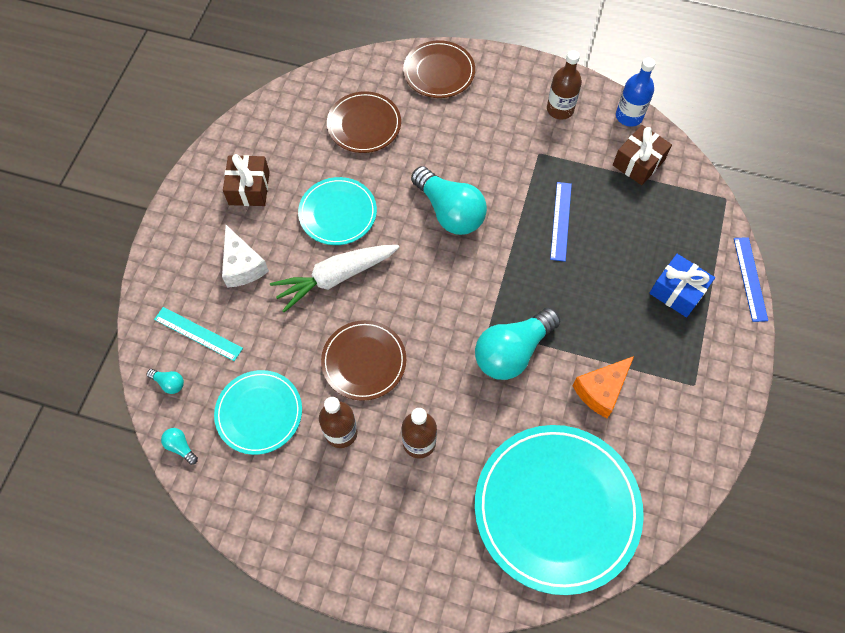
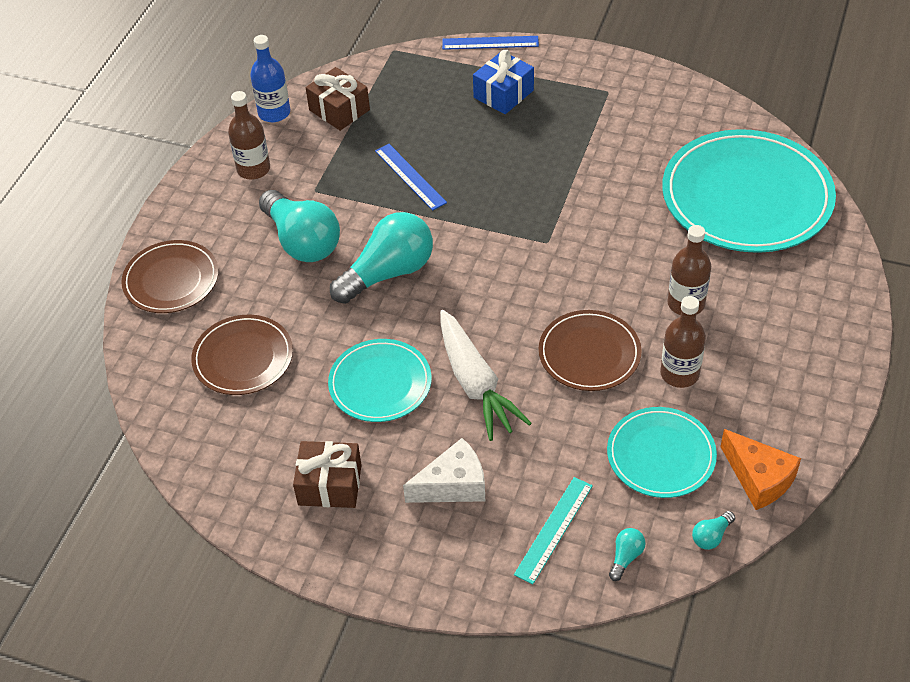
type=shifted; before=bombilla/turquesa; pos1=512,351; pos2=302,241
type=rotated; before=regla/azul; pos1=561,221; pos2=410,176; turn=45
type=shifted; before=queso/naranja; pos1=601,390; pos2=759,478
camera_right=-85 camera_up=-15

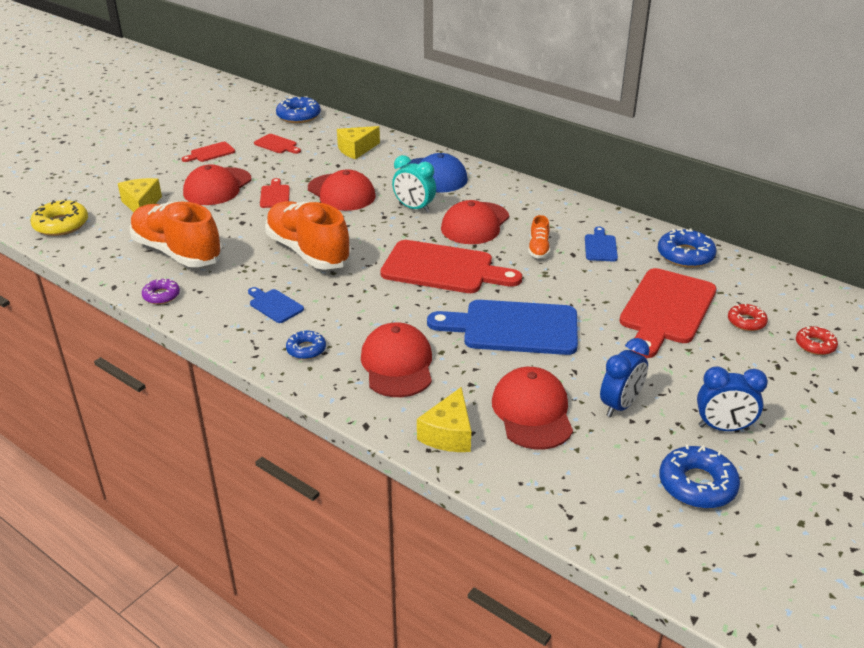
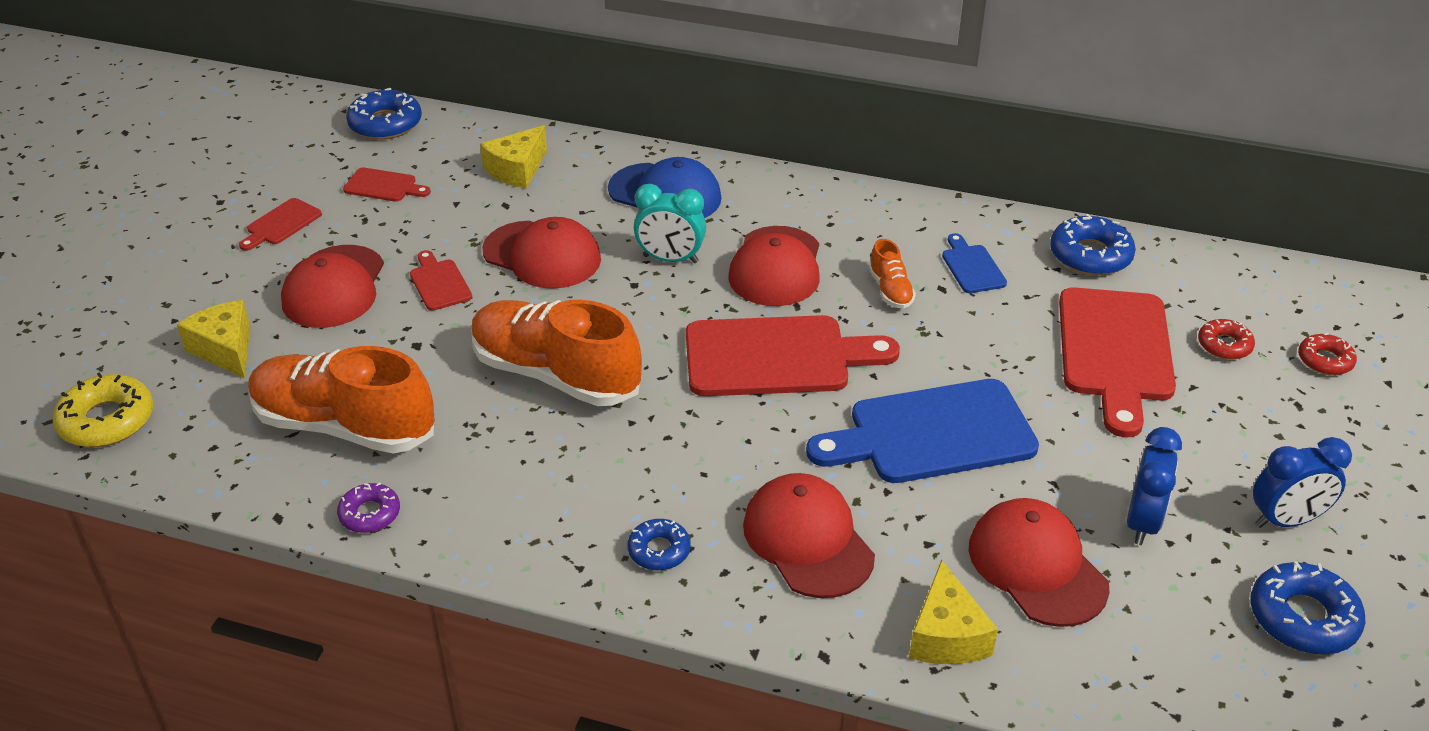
type=gone; before=tabla de cortar/azul; pos1=274,305
camera_right=-20 camera_up=5

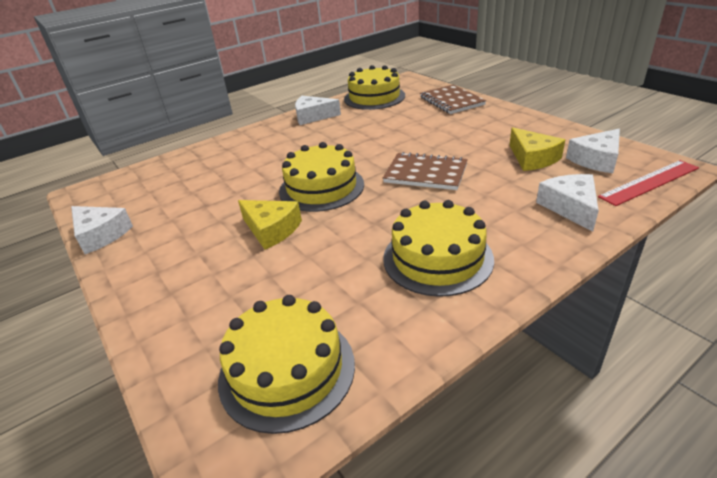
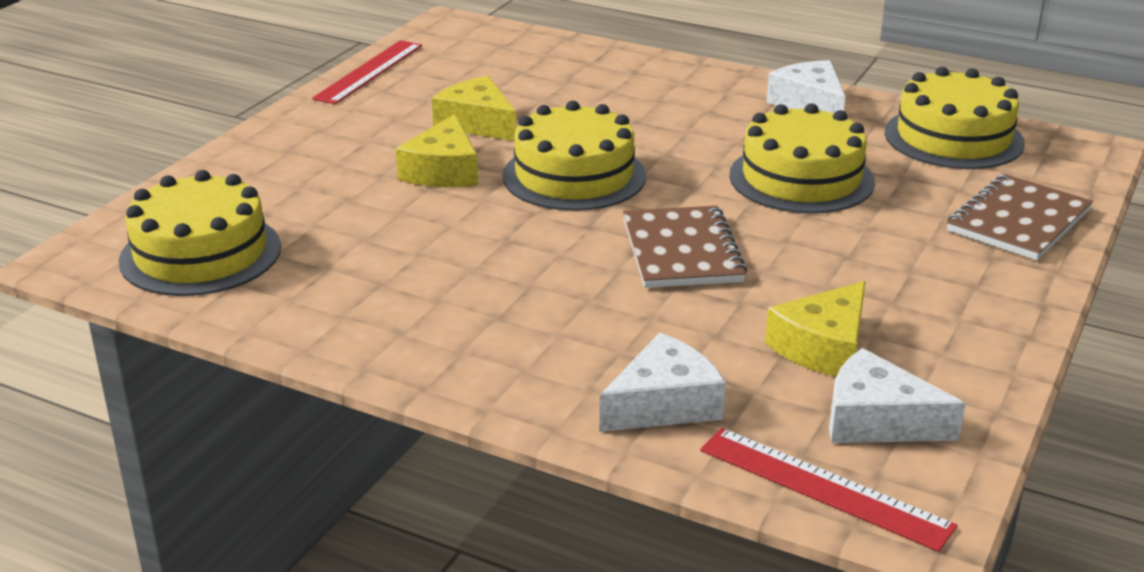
type=swapped; before=queso/blanco; after=regla/rojo; pos1=101,235; pos2=369,71
type=new; after=queso/amarillo; pos2=477,123
type=shifted; before=tarta/amarillo; pos1=437,258; pos2=801,178
camera_right=60 camera_up=-5

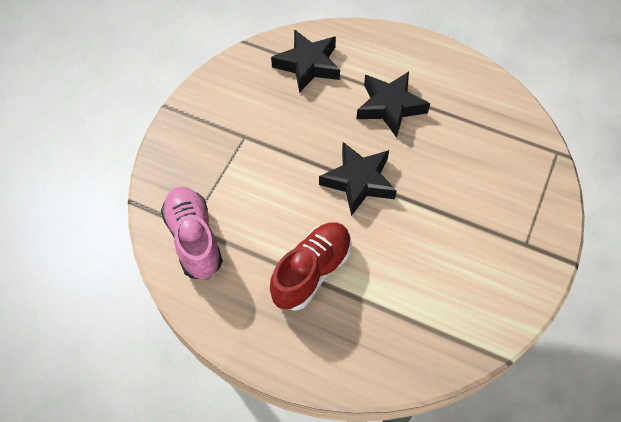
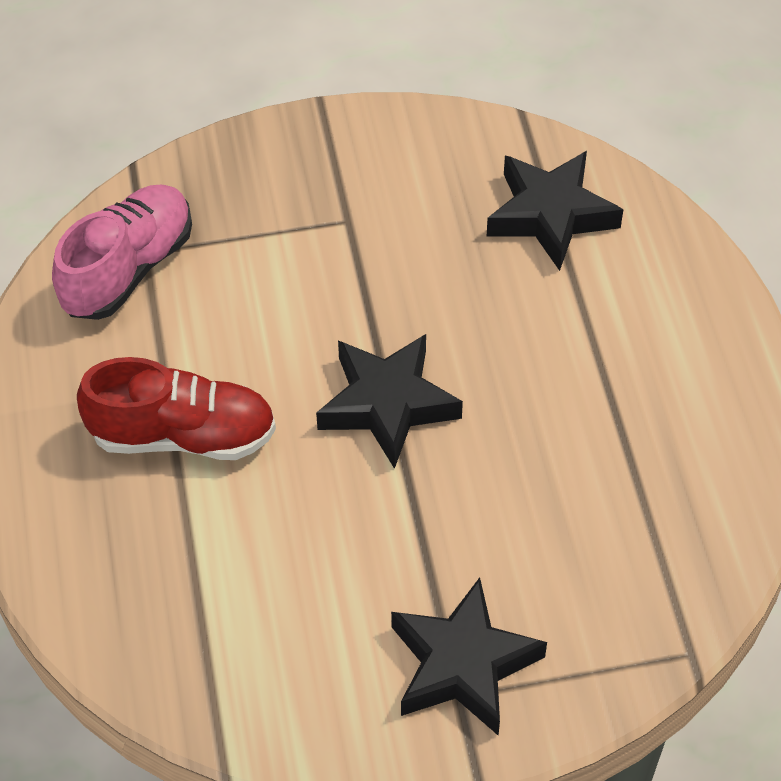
type=shifted; before=estrella/negro; pos1=390,107; pos2=462,665
camera_right=55 camera_up=-5

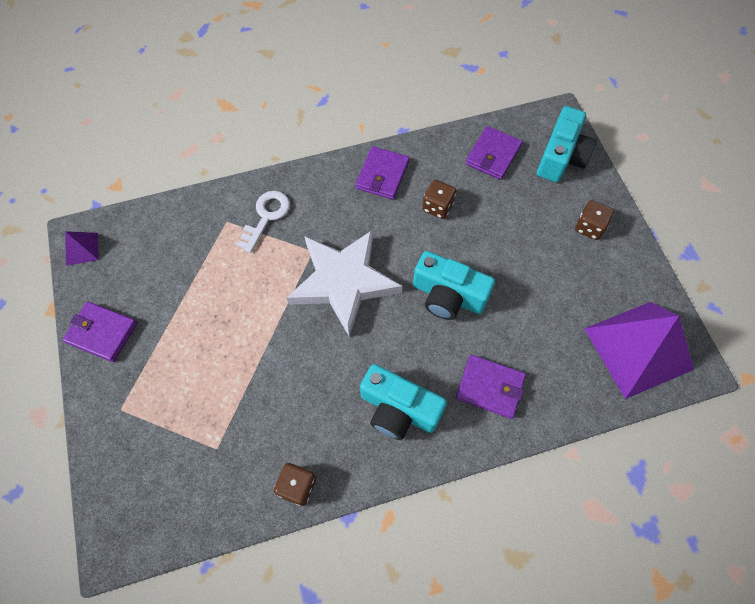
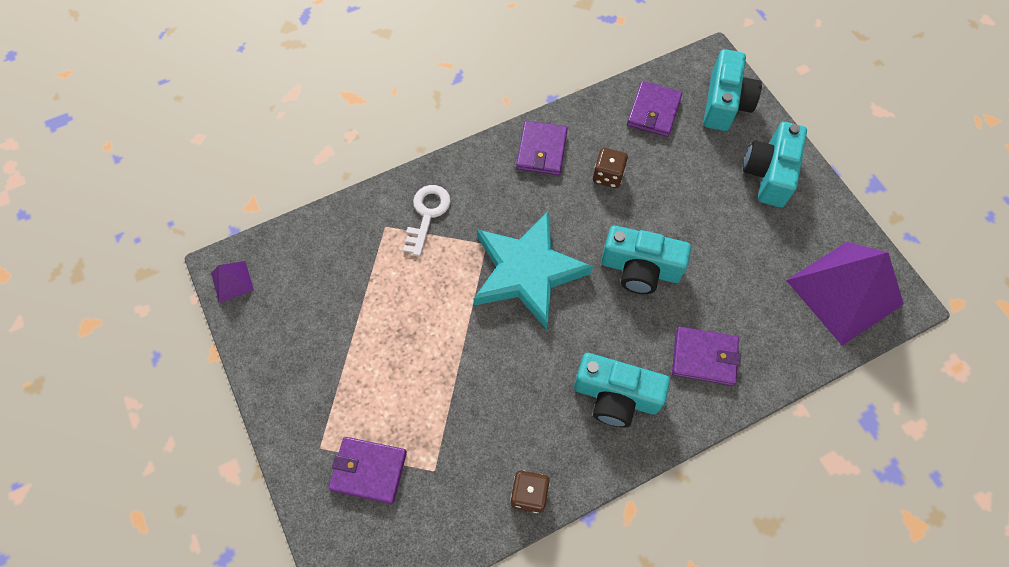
type=shifted; before=cartera/morado; pos1=102,333; pos2=369,470
type=repainted; before=estrella/blanco; after=estrella/turquesa; pos1=343,282; pos2=527,271
type=swapped; before=dado/marrón; after=cámara/turquesa; pos1=589,227; pos2=769,173
camera_right=-10 camera_up=0

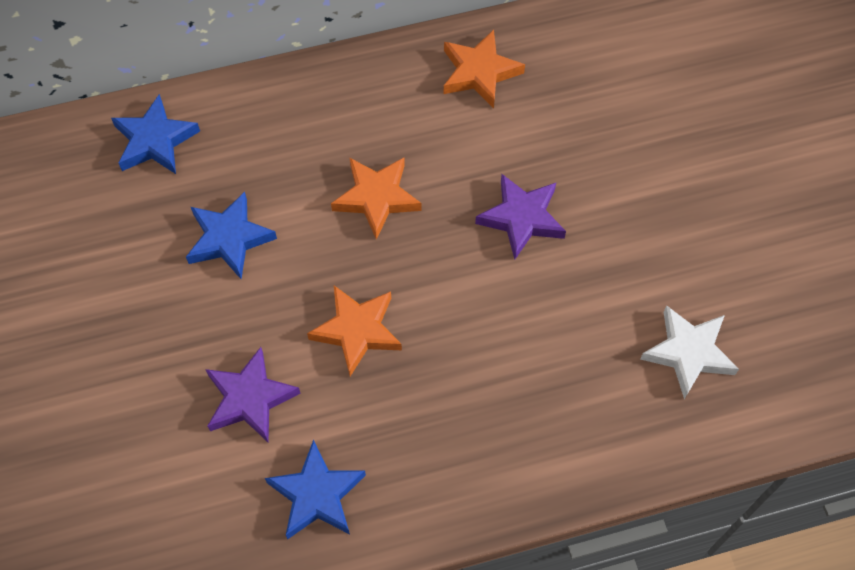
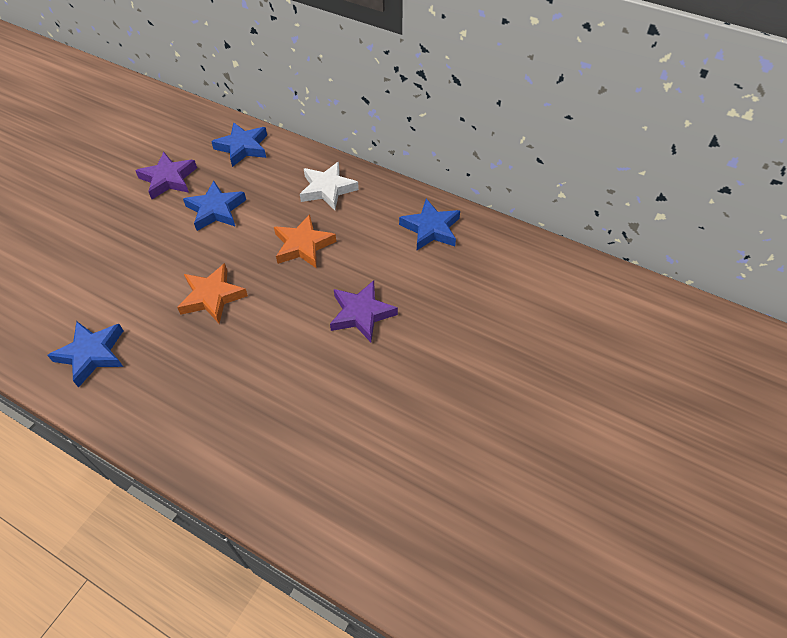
type=shifted; before=estrella/morado; pos1=250,398; pos2=168,179
type=shifted; before=estrella/blanco; pos1=688,353; pos2=327,189
type=repainted; before=estrella/naranja; after=estrella/azul; pos1=479,72; pos2=431,229
camera_right=45 camera_up=-10

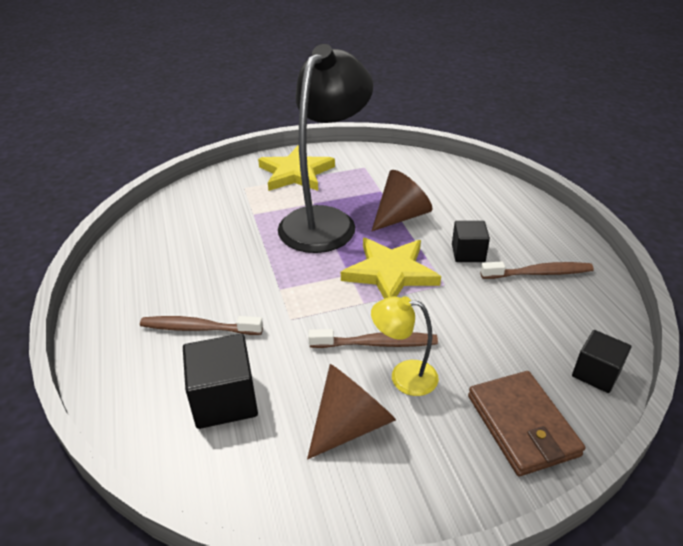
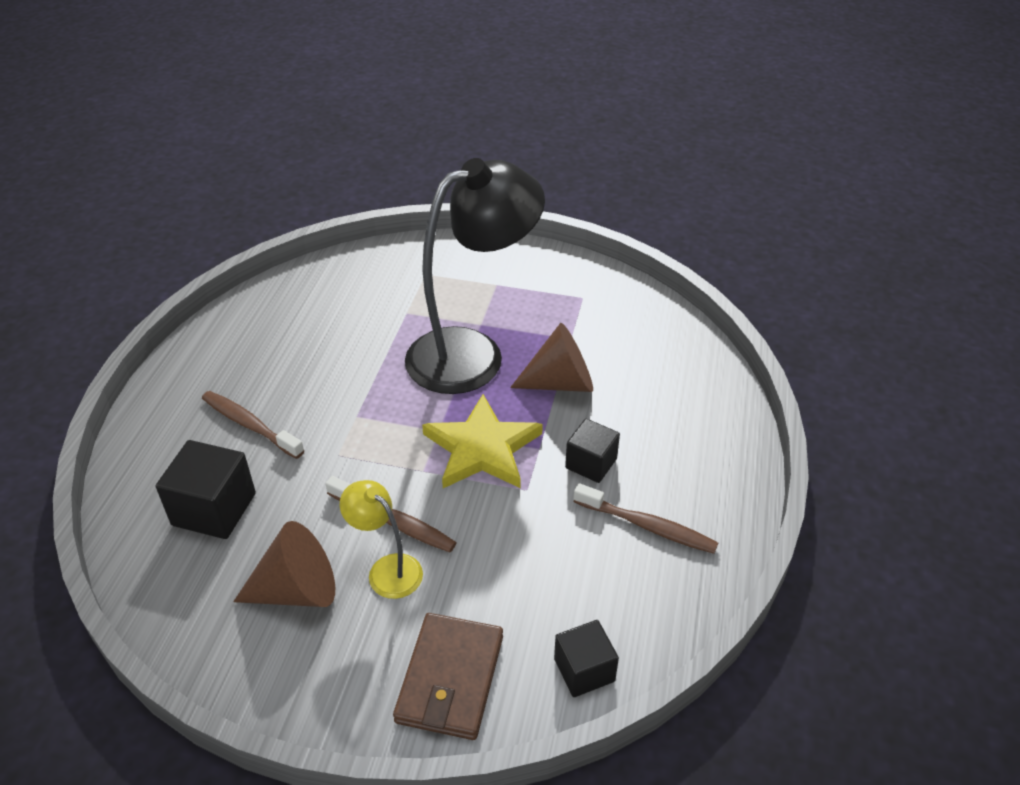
type=gone; before=estrella/amarillo; pos1=296,173
camera_right=30 camera_up=5

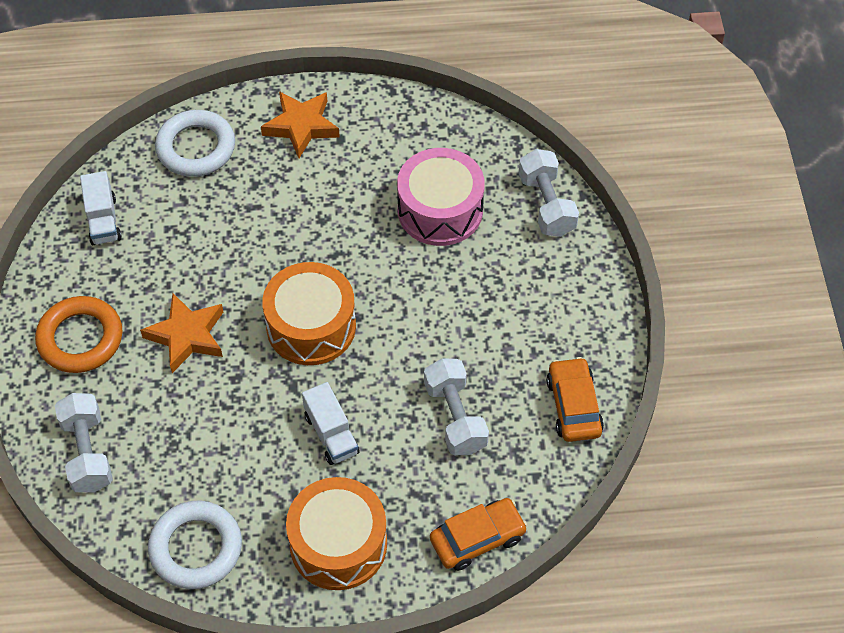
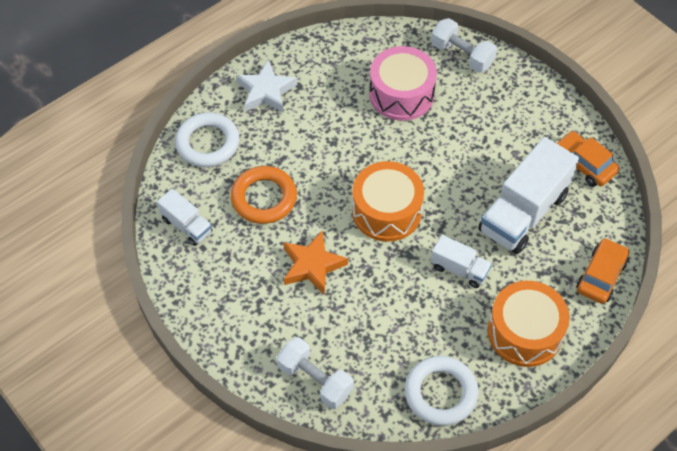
type=shifted; before=anillo/naranja; pos1=80,338; pos2=264,198
type=repainted; before=estrella/naranja; after=estrella/blanco; pos1=301,126; pos2=266,91
type=swapped; before=mancuerna/blanco; after=camión/blanco; pos1=455,417; pos2=523,212
camera_right=-35 camera_up=0

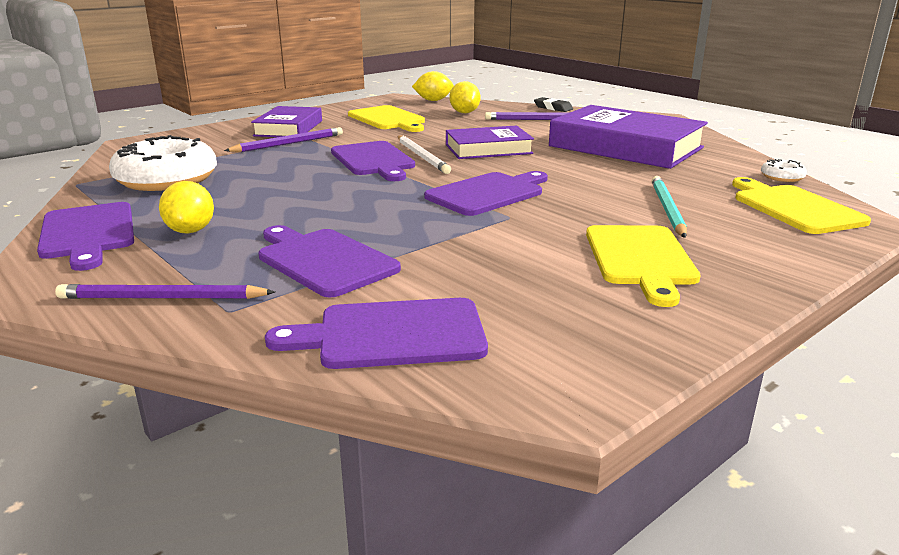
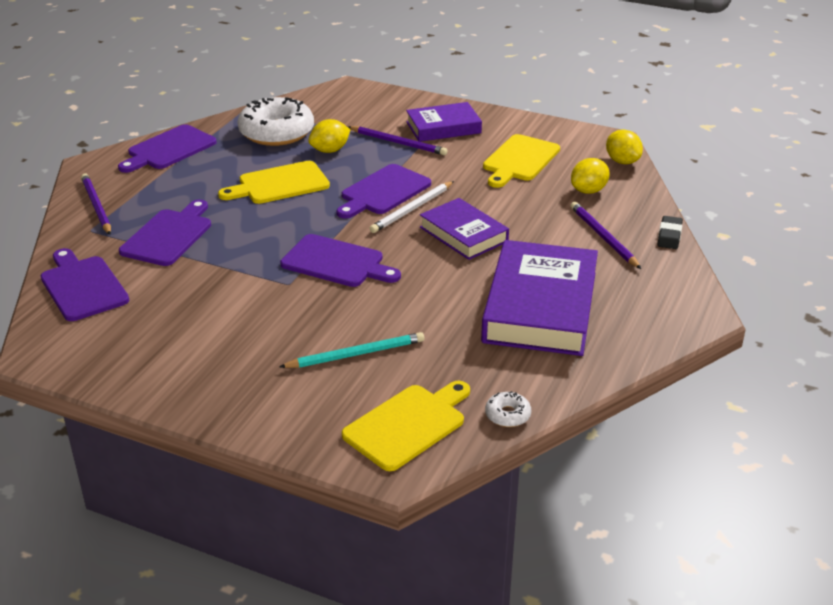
type=shifted; before=tabla de cortar/amarillo; pos1=640,259; pos2=279,184
type=shifted; before=limón/amarillo; pos1=191,231; pos2=330,150
camera_right=65 camera_up=10

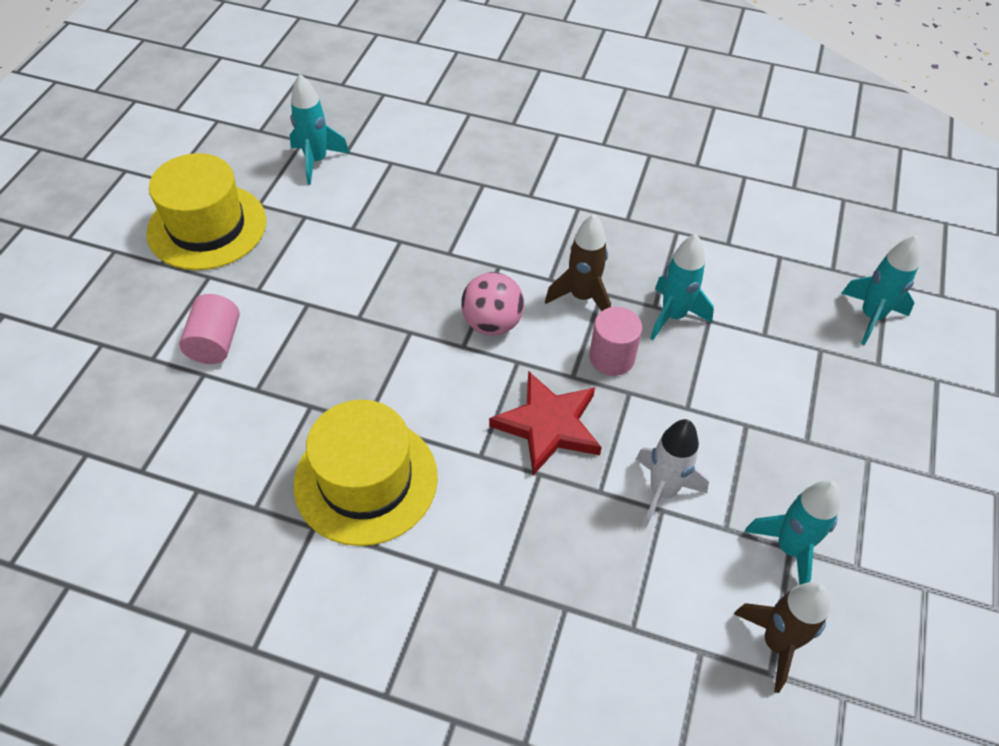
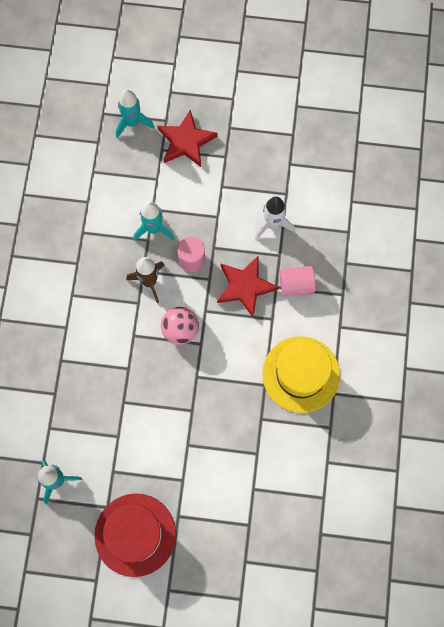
type=repainted; before=sombrero/amarillo; after=sombrero/rojo; pos1=207,227; pos2=135,534
type=new; after=estrella/rojo; pos2=186,141
type=shifted; before=cilindro/rosa; pos1=215,343; pos2=296,285
type=gone; before=cohete/marrón; pos1=776,643
type=gone; before=cohete/turquesa; pos1=789,548
camera_right=-100 camera_up=20

